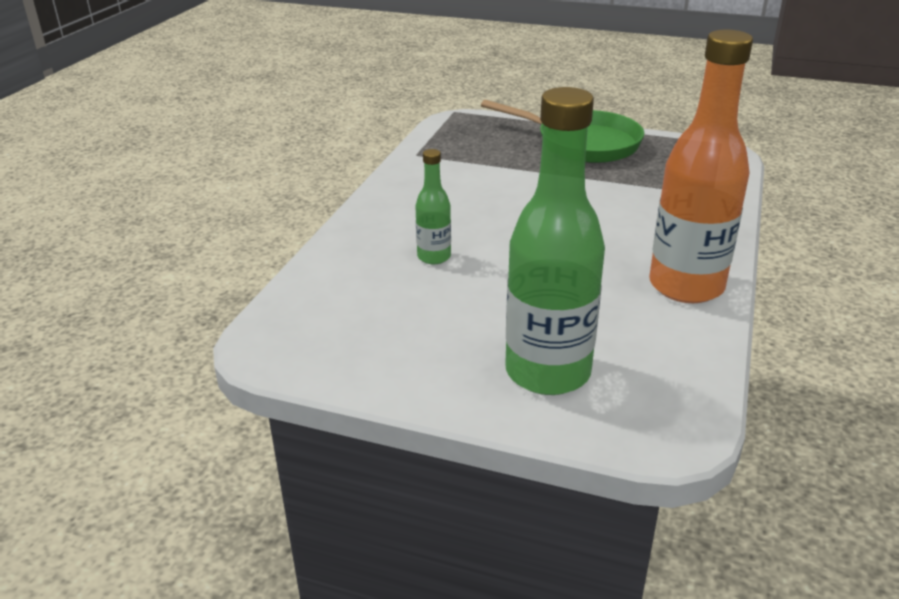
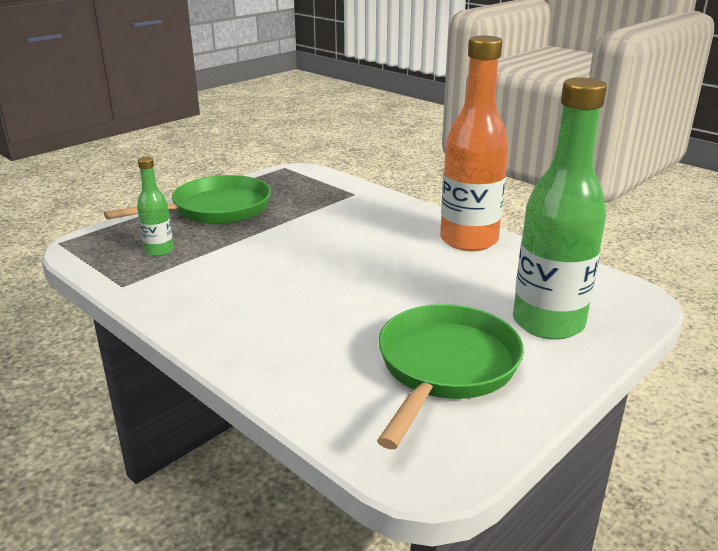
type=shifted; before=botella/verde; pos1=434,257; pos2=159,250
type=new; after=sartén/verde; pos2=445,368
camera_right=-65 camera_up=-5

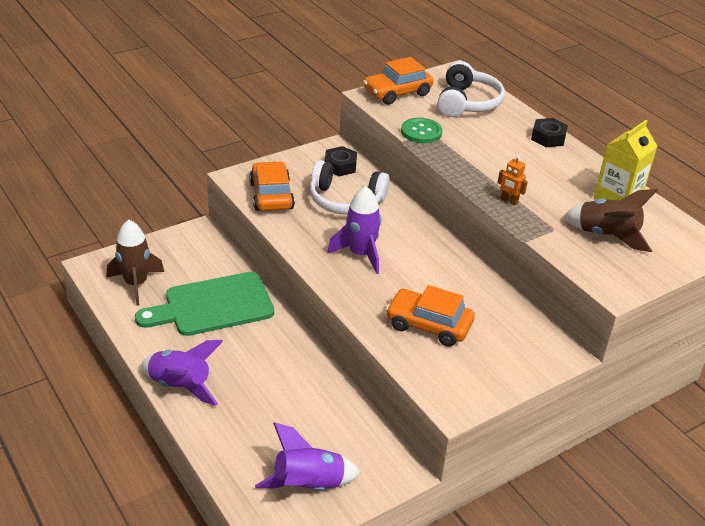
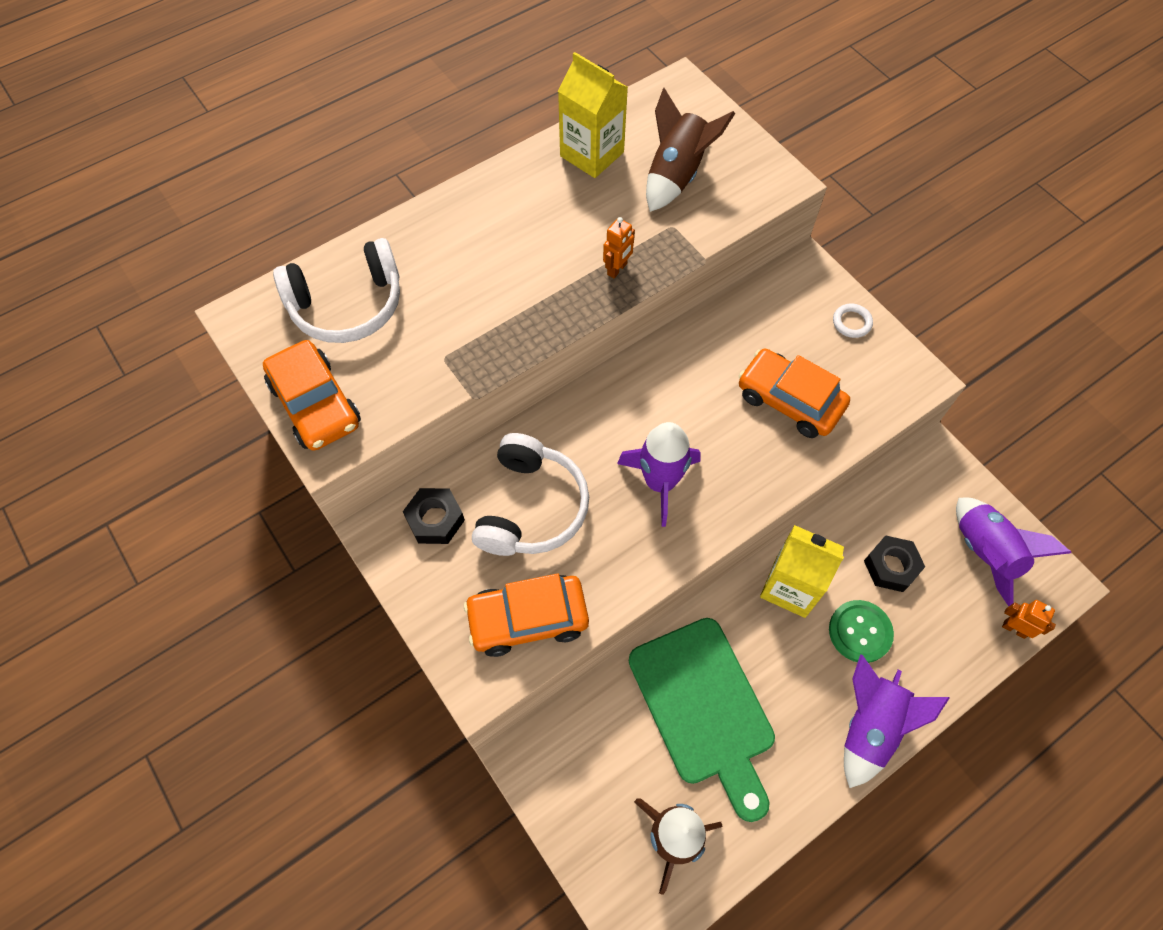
type=rotated; before=auriculares/blanco; pos1=467,102; pos2=347,305; turn=150
type=rotated; before=coche/naranja; pos1=428,325; pos2=789,400; turn=105
type=new; after=cartón de leche/amarillo; pos2=790,587
type=shifted; before=botón/verde; pos1=421,132; pos2=860,632
type=new; after=anillo/blanco; pos2=851,322
type=shifted; before=tuerca/negro; pos1=548,138; pos2=891,566
type=new; after=robot/naranja; pos2=1014,629
camera_right=-90 camera_up=25

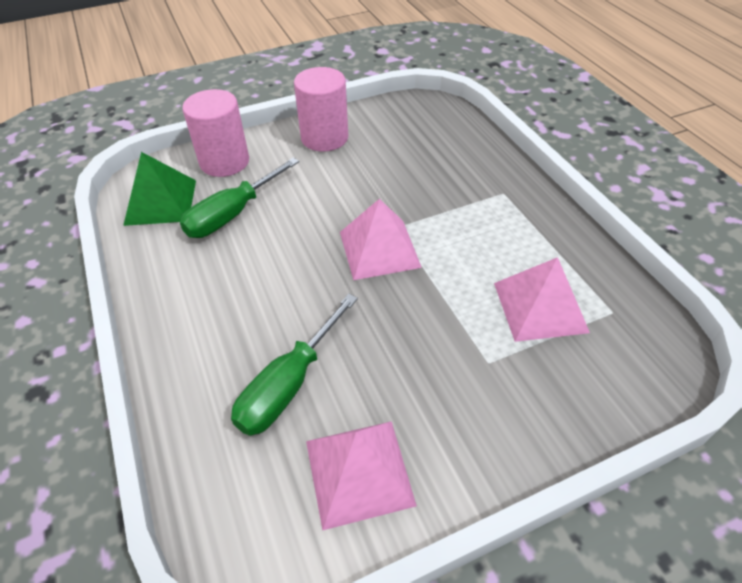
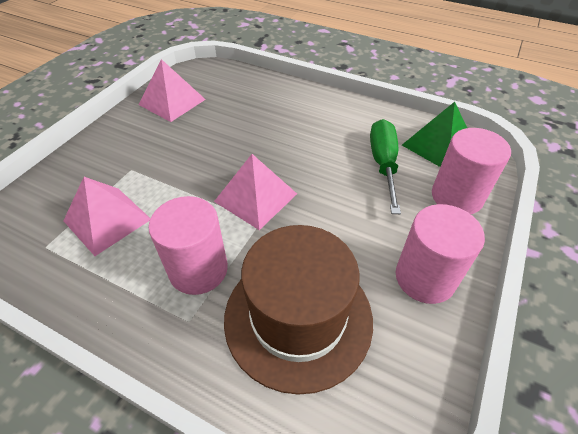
type=new; after=cilindro/rosa; pos2=198,269
type=new; after=sombrero/marrón; pos2=298,317
type=gone; before=destornillador/verde; pos1=289,384
camera_right=140 camera_up=0

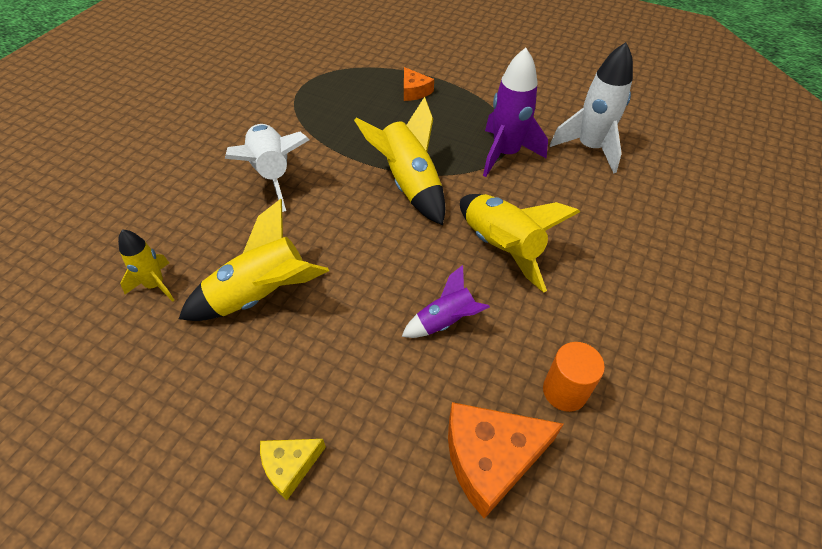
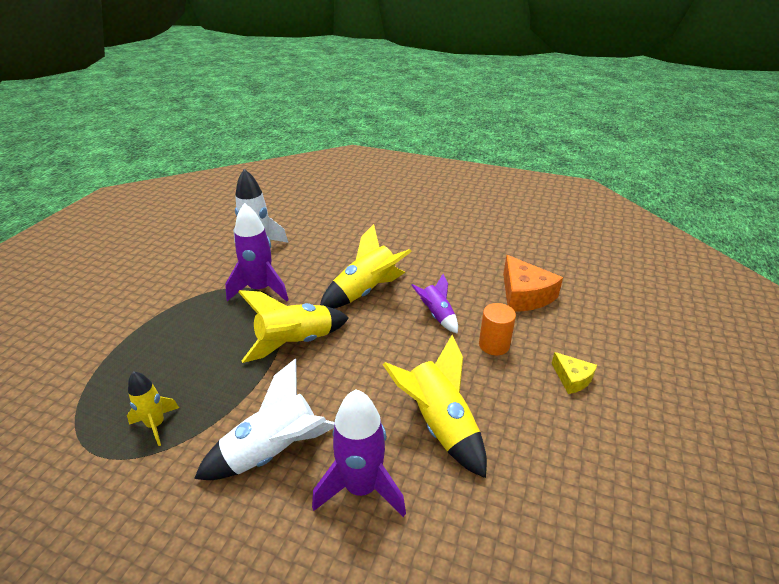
type=shifted; before=cohete/amarillo; pos1=155,285; pos2=156,425
type=new; after=cohete/morado; pos2=361,488
type=shifted; before=cilindro/naranja; pos1=564,391; pos2=494,345
type=gone; before=queso/naranja; pos1=414,91
camera_right=-95 camera_up=-15

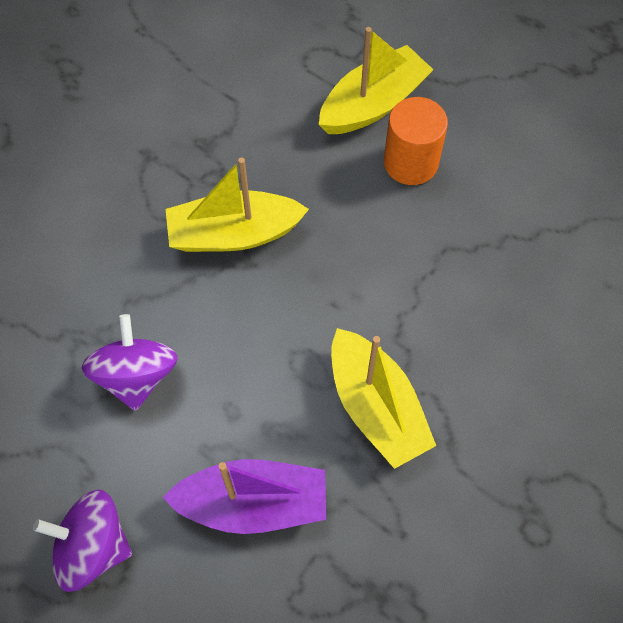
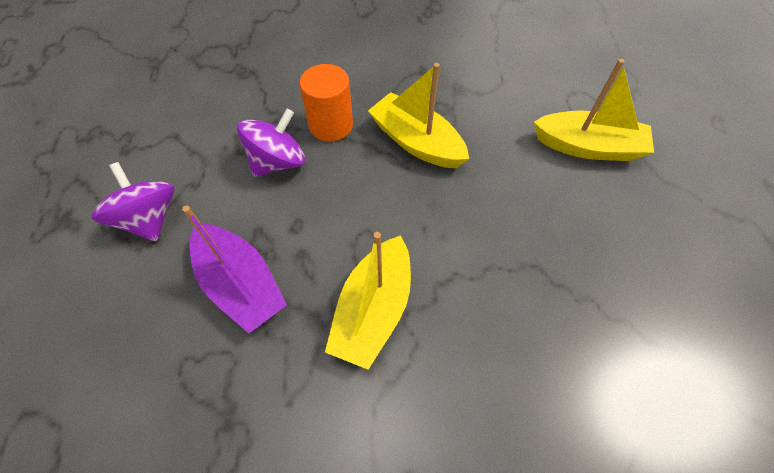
type=shifted; before=cilindro/naranja; pos1=411,162; pos2=331,125
camera_right=50 camera_up=-5

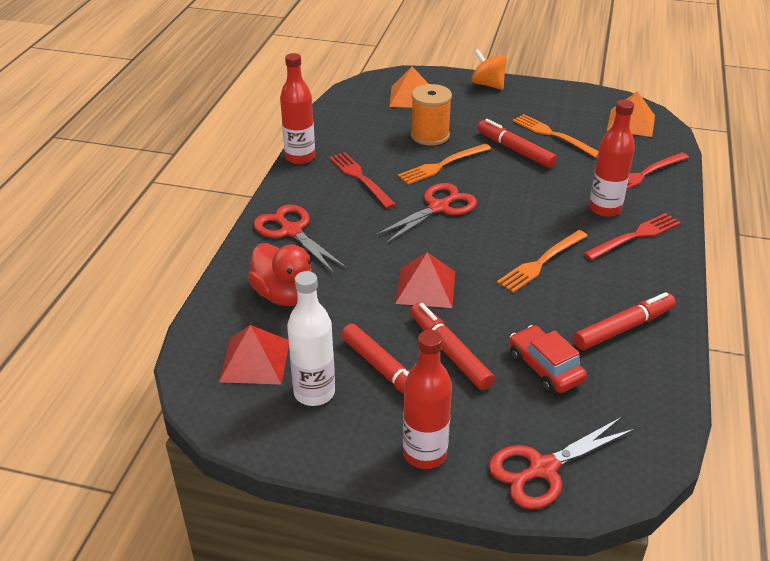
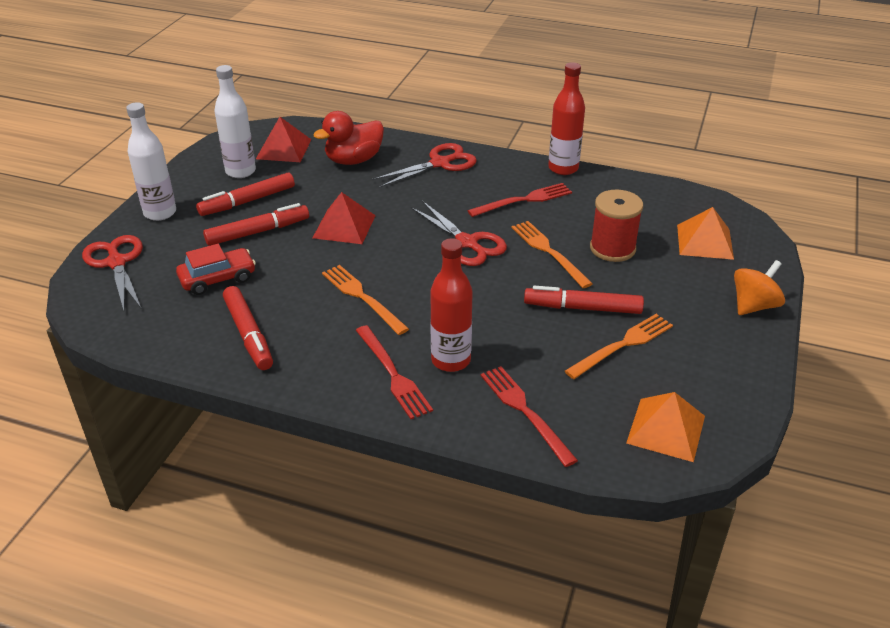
type=repainted; before=botella/rojo; after=botella/blanco; pos1=425,453; pos2=160,213
type=rotated; before=rotulador/rojo; pos1=515,150; pos2=582,308; turn=-135
type=repainted; before=carrete/naranja; after=carrete/rojo; pos1=430,135; pos2=612,248
camera_right=95 camera_up=0

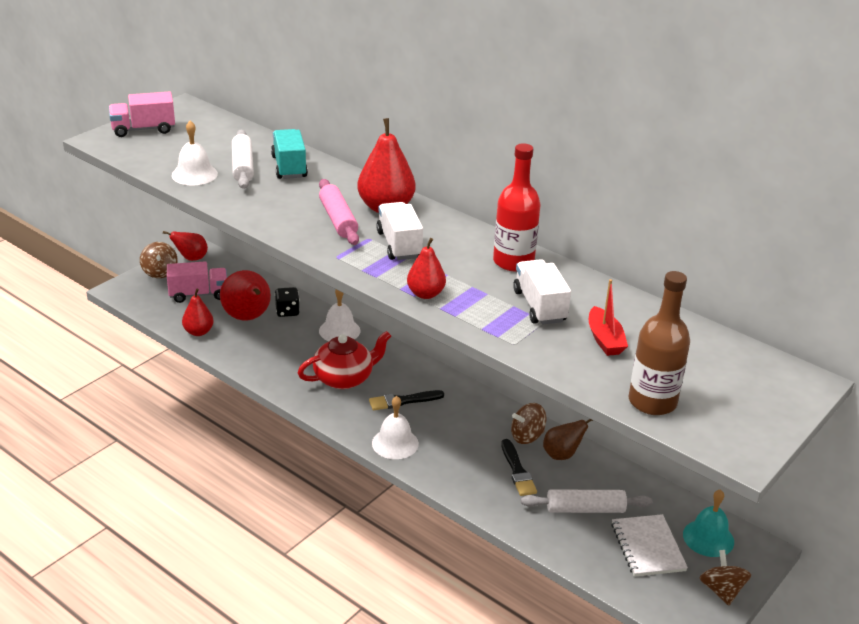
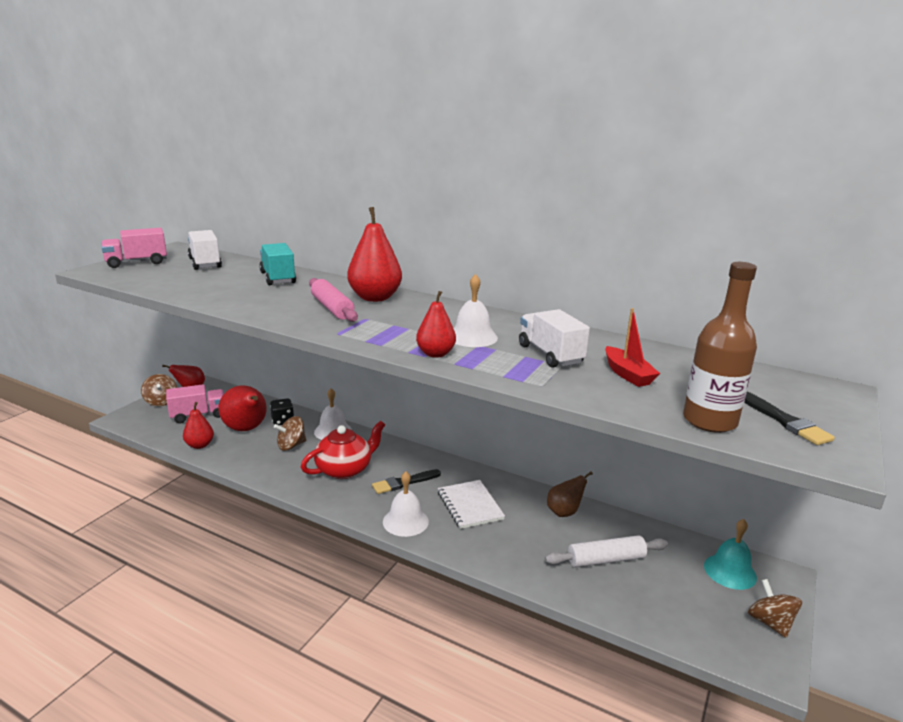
type=shifted; before=camión/blanco; pos1=399,245; pos2=205,263
type=shifted; before=peonza/marrón; pos1=527,436; pos2=291,445
type=shifted; before=cuaderno/blanco; pos1=647,547; pos2=470,505
type=shifted; before=campana/blanco; pos1=194,174; pos2=472,337
type=shifted; before=pincel/negro; pos1=517,471; pos2=784,420
type=gone; before=rodillo/blanco; pos1=242,167
type=gone; before=botella/rojo; pos1=513,262
camera_right=-10 camera_up=-10

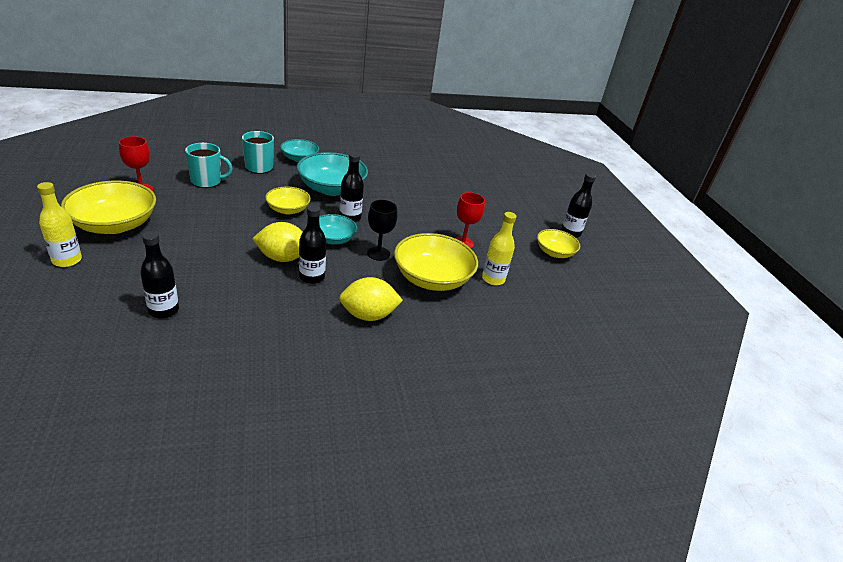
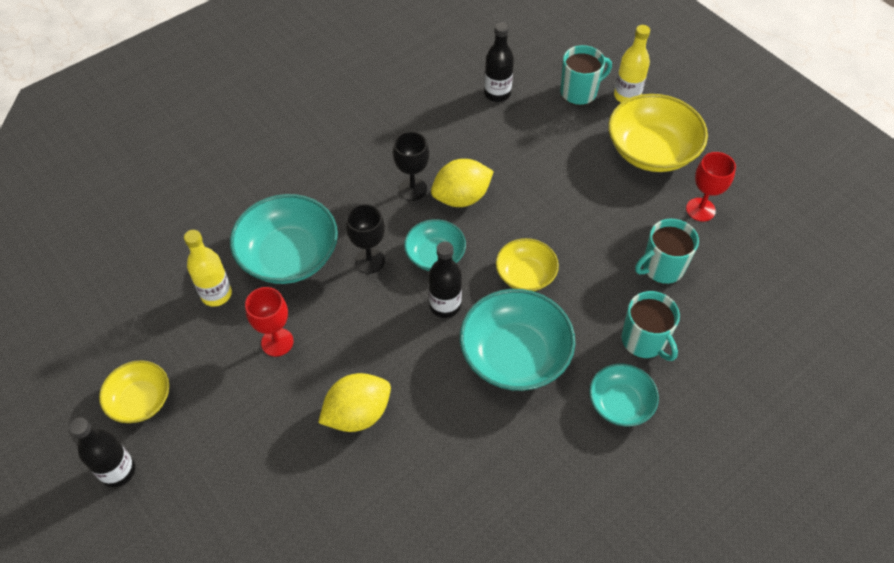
type=repainted; before=cuenco/amarillo; after=cuenco/turquesa; pos1=432,278; pos2=289,255
type=shifted; before=limón/amarillo; pos1=368,315; pos2=357,414
type=swapped; before=botella/negro; after=copa/negro; pos1=312,277; pos2=413,189
type=new; after=taza/turquesa; pos2=579,92
camera_right=160 camera_up=20

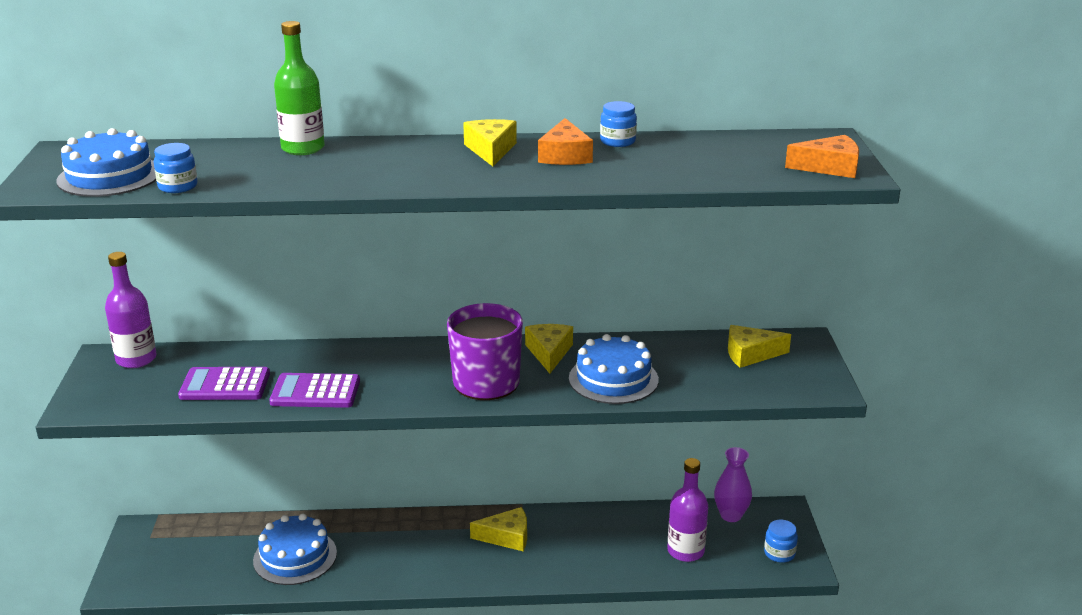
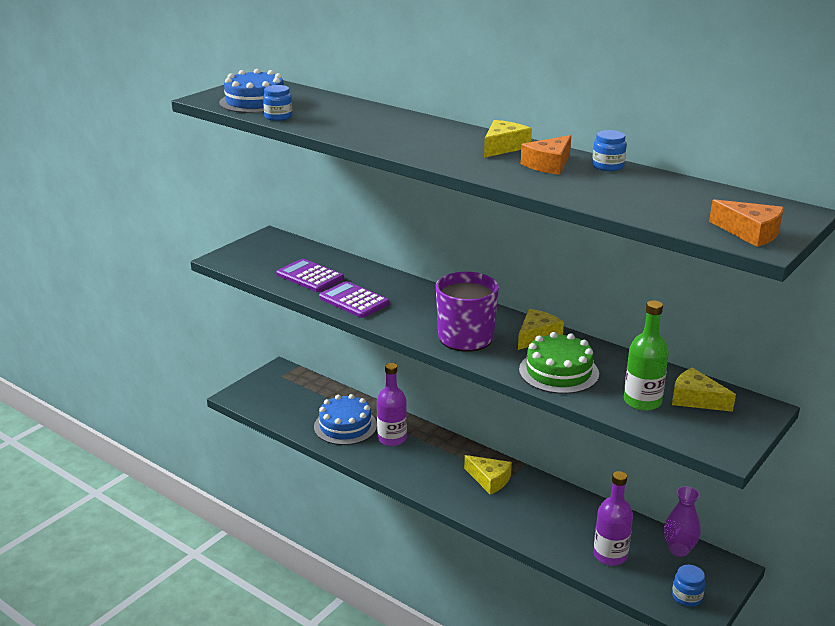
type=shifted; before=botella/morado; pos1=136,359; pos2=392,438
type=repainted; before=tarta/azul; after=tarta/verde; pos1=613,379; pos2=558,372
type=shifted; before=botella/verde; pos1=303,148; pos2=642,401
camera_right=40 camera_up=0

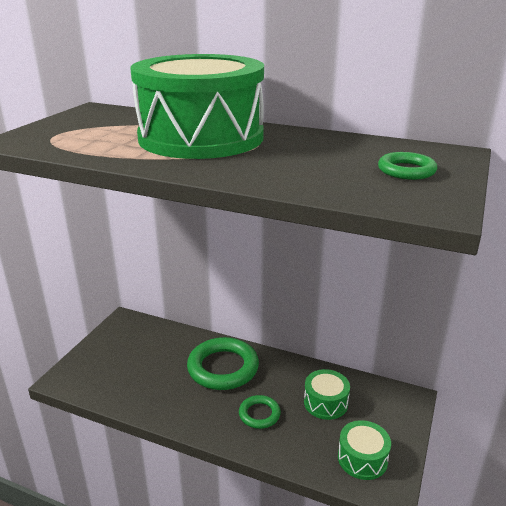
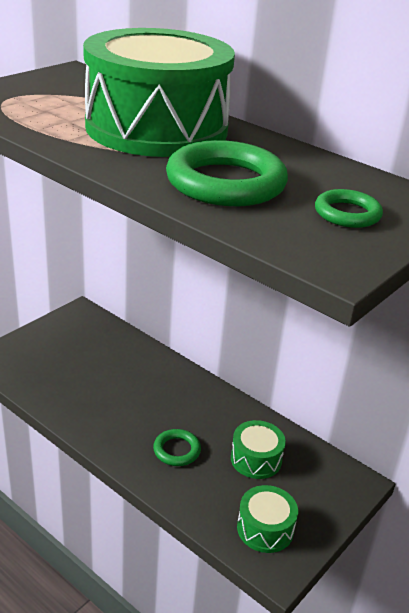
type=shifted; before=anillo/verde; pos1=223,368; pos2=226,183
camera_right=15 camera_up=5

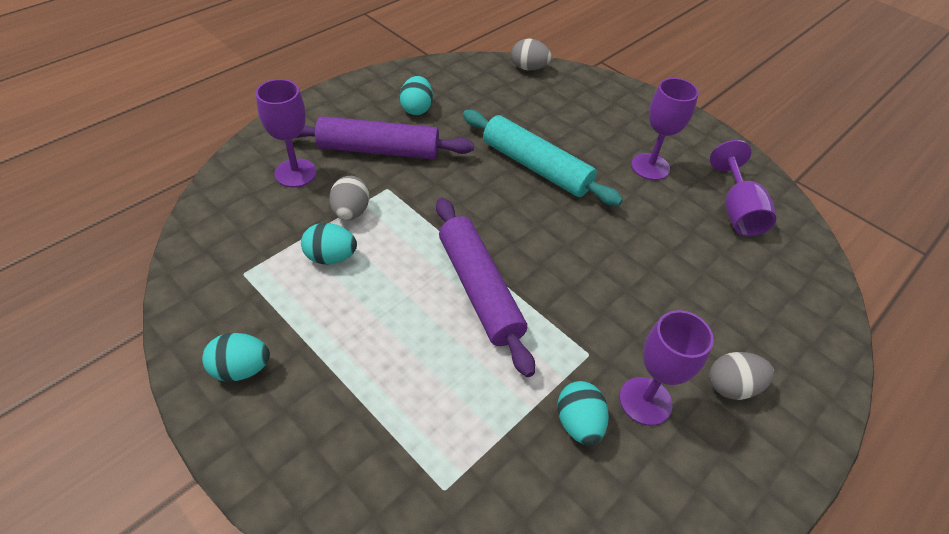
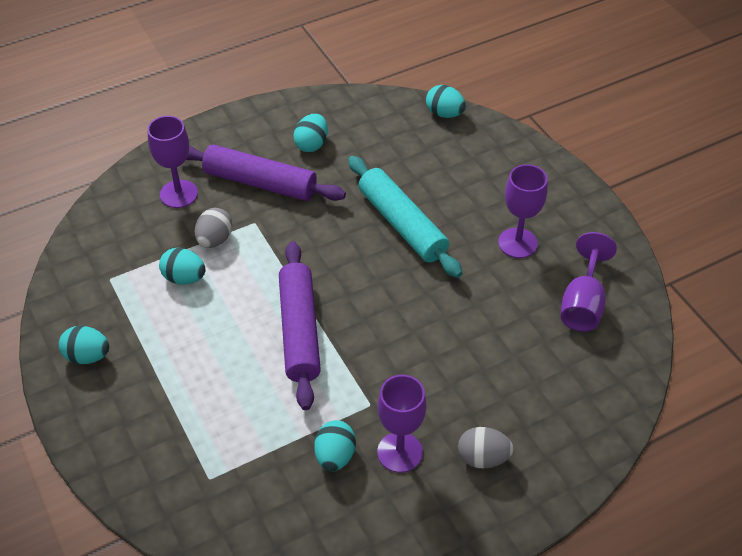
type=repainted; before=huevo/gris; after=huevo/turquesa; pos1=529,68; pos2=444,114
camera_right=20 camera_up=0

